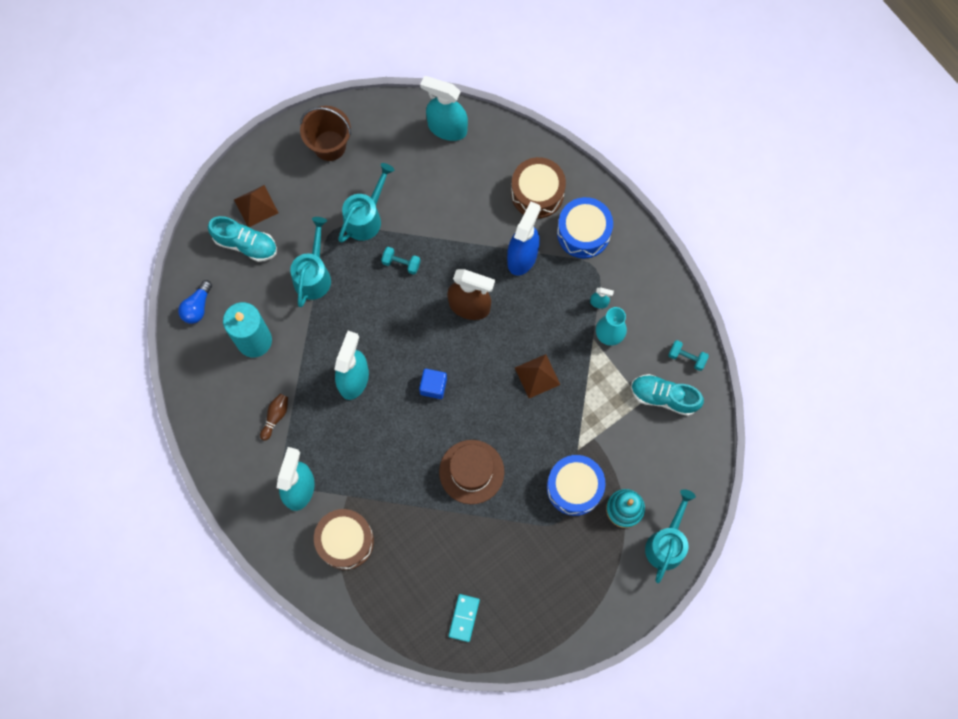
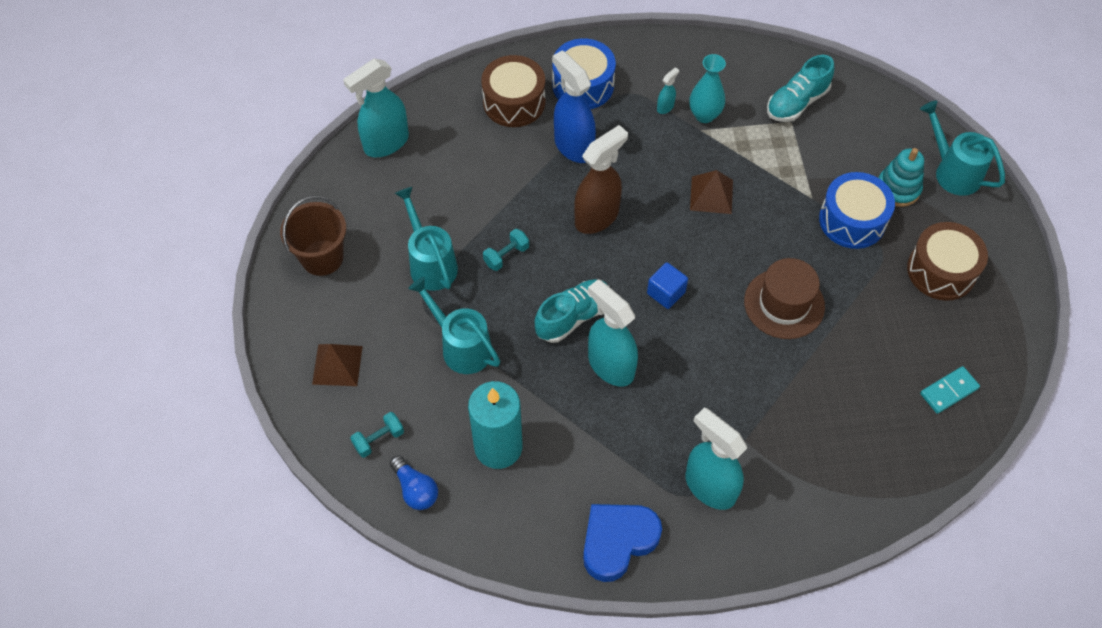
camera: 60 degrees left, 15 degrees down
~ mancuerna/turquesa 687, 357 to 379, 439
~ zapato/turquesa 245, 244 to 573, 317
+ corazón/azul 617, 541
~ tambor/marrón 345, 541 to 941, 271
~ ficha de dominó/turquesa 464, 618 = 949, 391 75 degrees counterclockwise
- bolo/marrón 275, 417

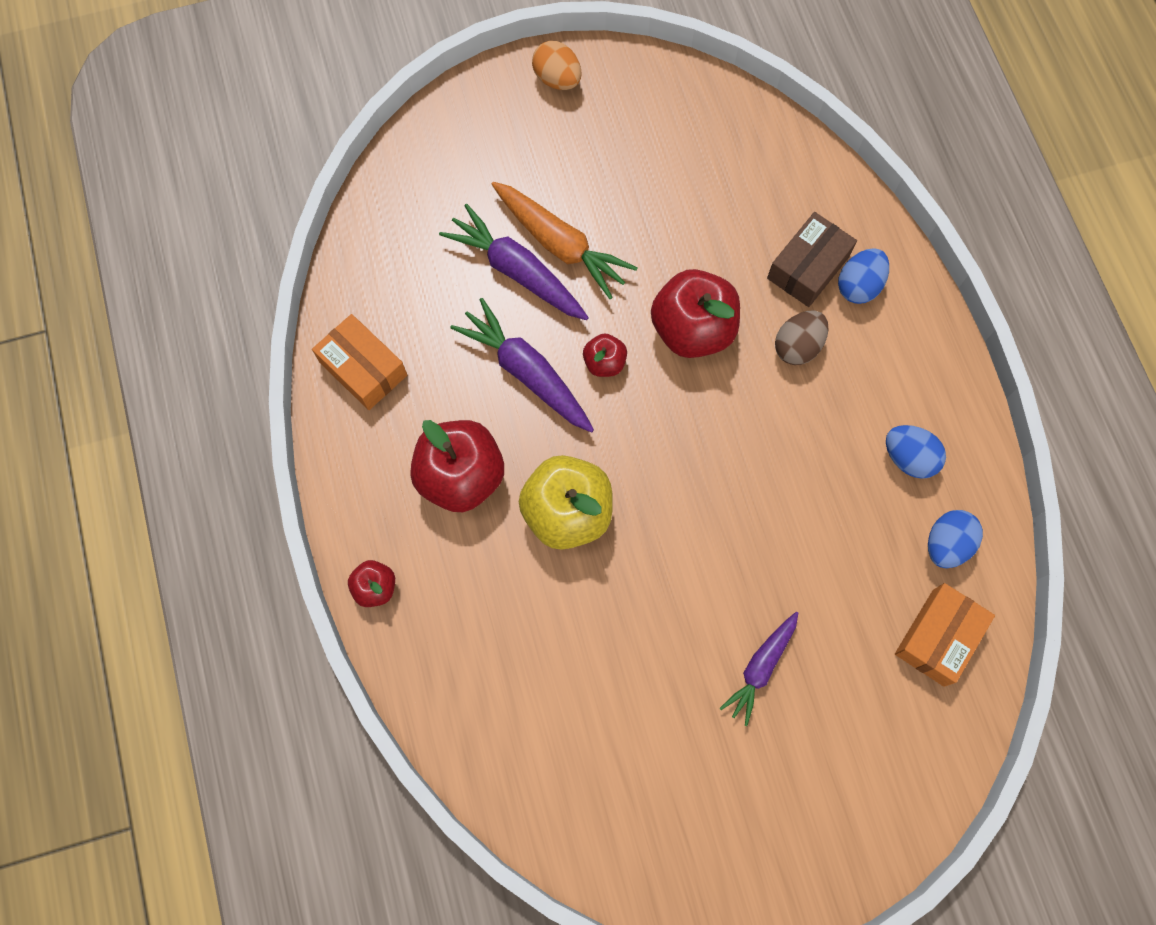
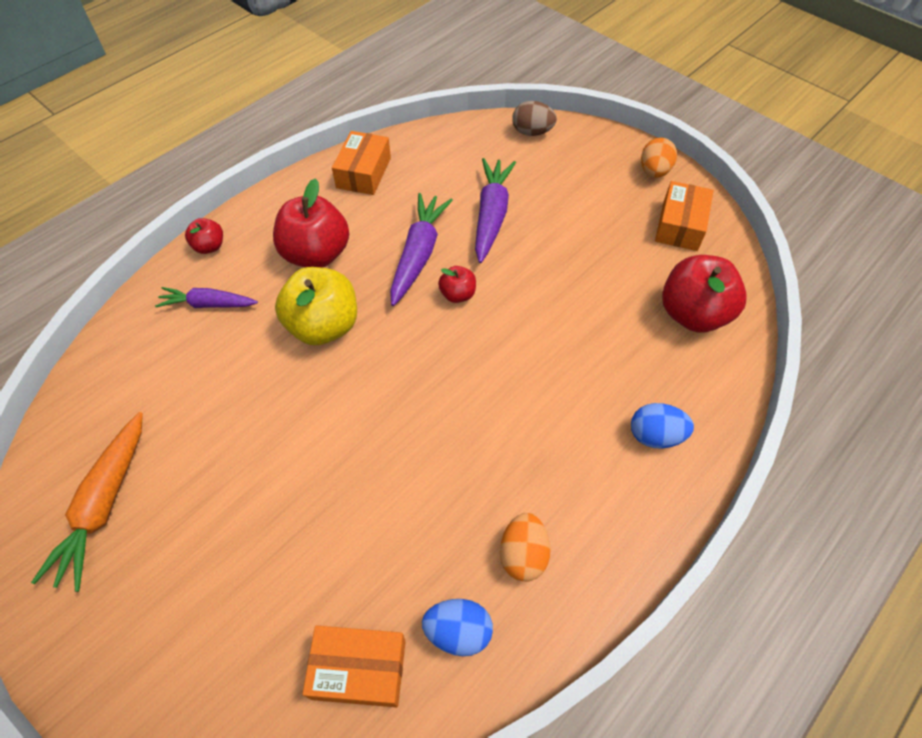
camera: 60 degrees right, 15 degrees down
~ zanahoria/naranja 560, 244 to 104, 505
~ zanahoria/morado 760, 668 to 208, 304
~ huevo/azul 908, 458 to huevo/naranja 523, 554
~ huevo/marrón 797, 346 to 532, 132
+ caja/naranja 680, 225
~ manzana/rojo 692, 330 to 693, 314
- caja/marrón 808, 267

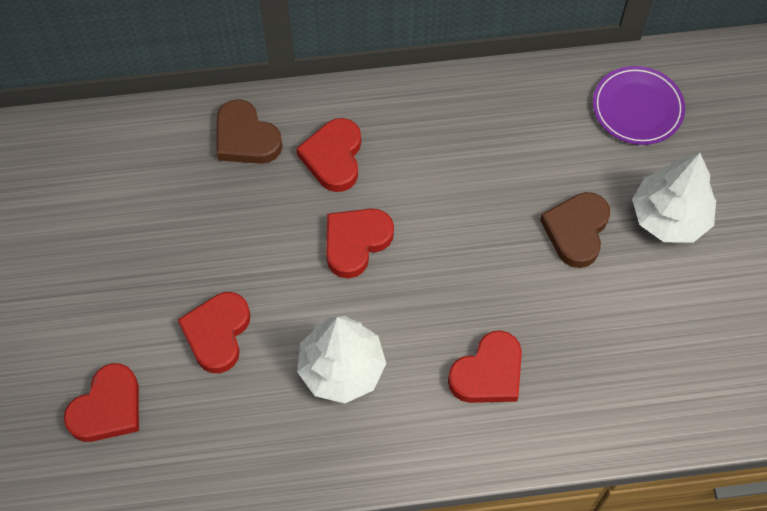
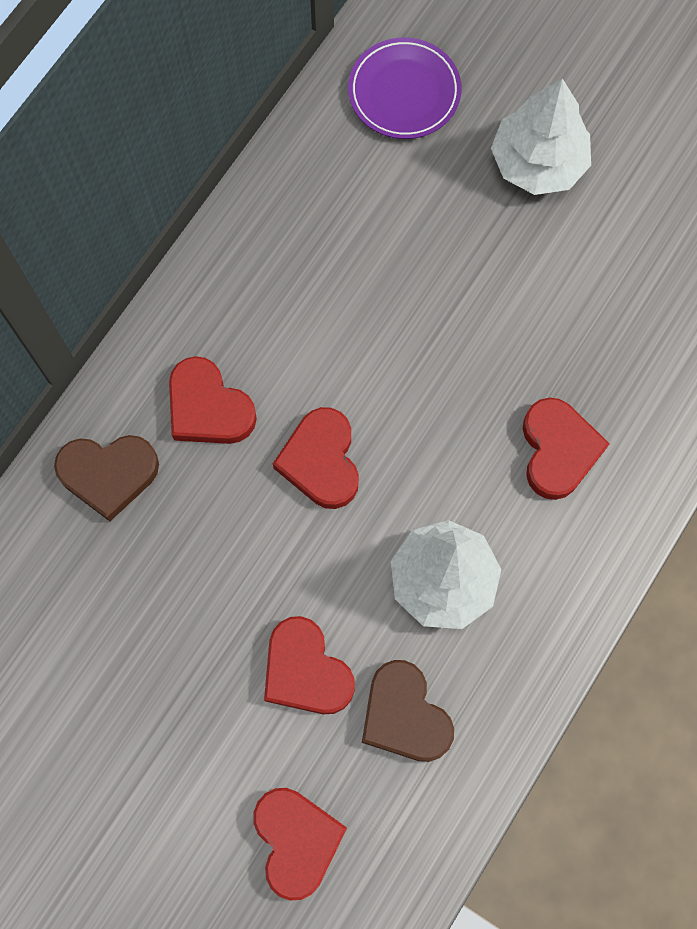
camera: 50 degrees left, 10 degrees up
~ corazón/marrón 576, 231 to 404, 715

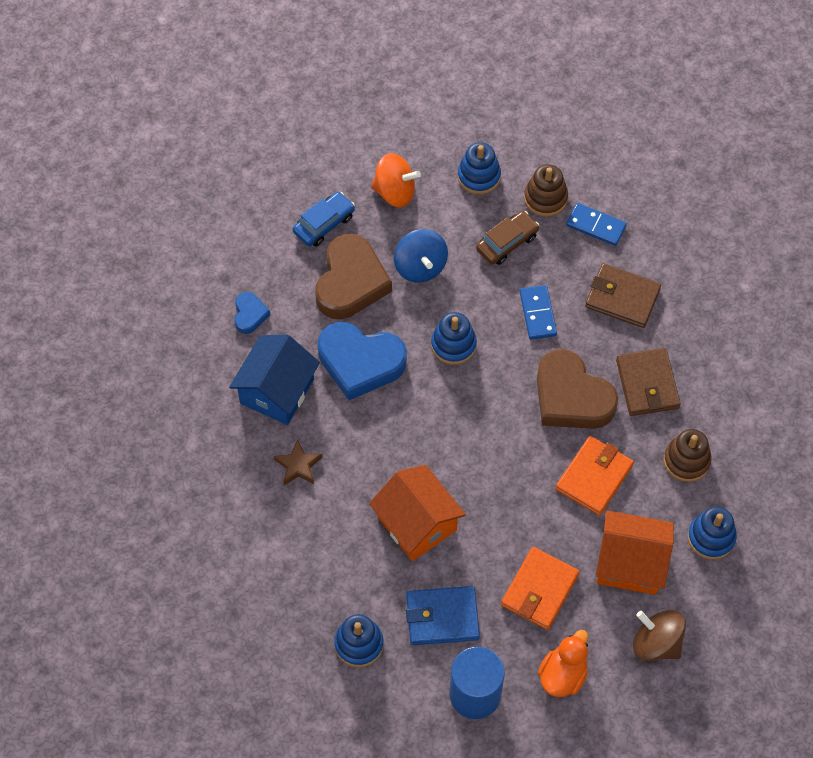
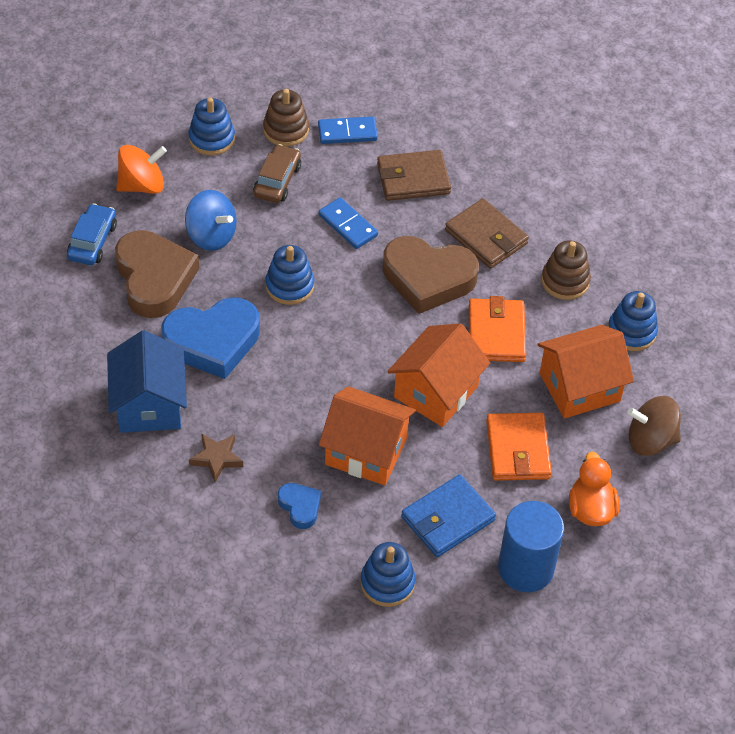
camera: 35 degrees left, 10 degrees down
~ corazón/azul 250, 315 to 300, 507
+ casa/naranja 436, 392

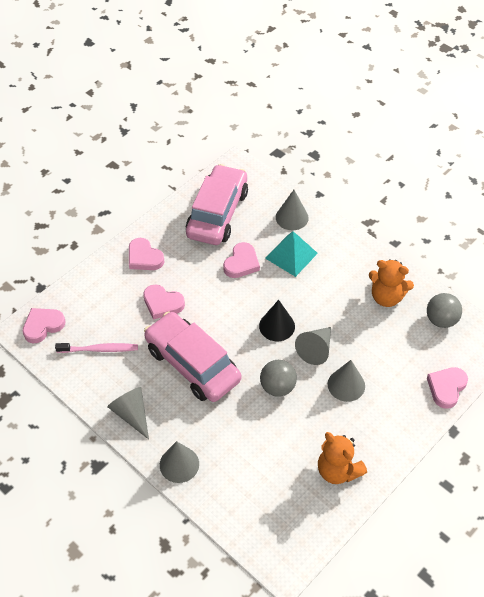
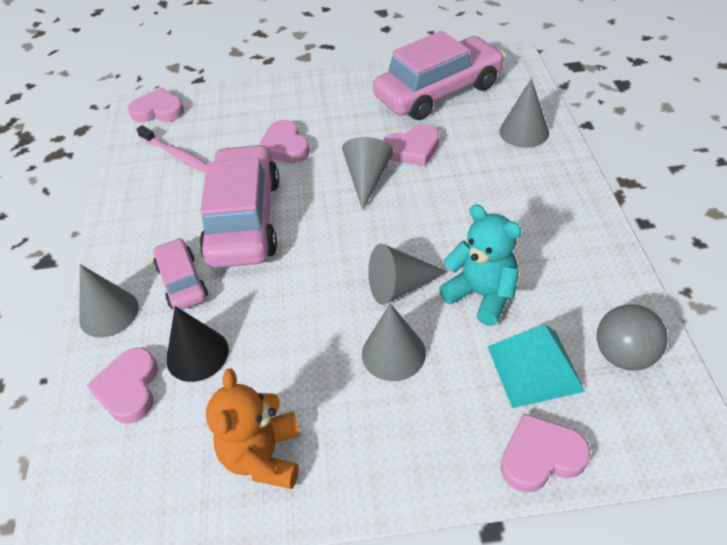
camera: 45 degrees right, 5 degrees down
~ corazón/rosa 144, 257 to 129, 388
+ coche/rosa 182, 282
~ cono/negro 277, 326 to 197, 354
~ cono/gris 131, 414 to 367, 179
+ osito/turquesa 482, 295
~ pirámide/turquesa 291, 255 to 535, 368
- pelota/gris 277, 387
- osito/naranja 386, 297

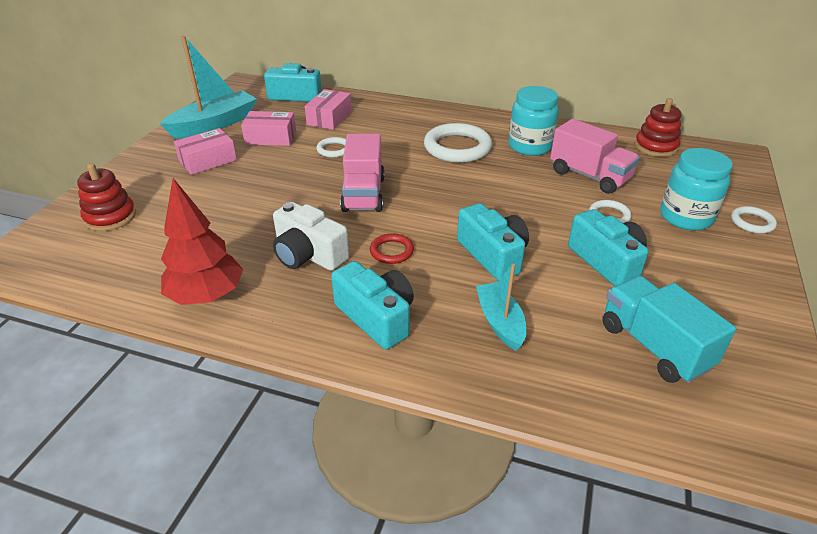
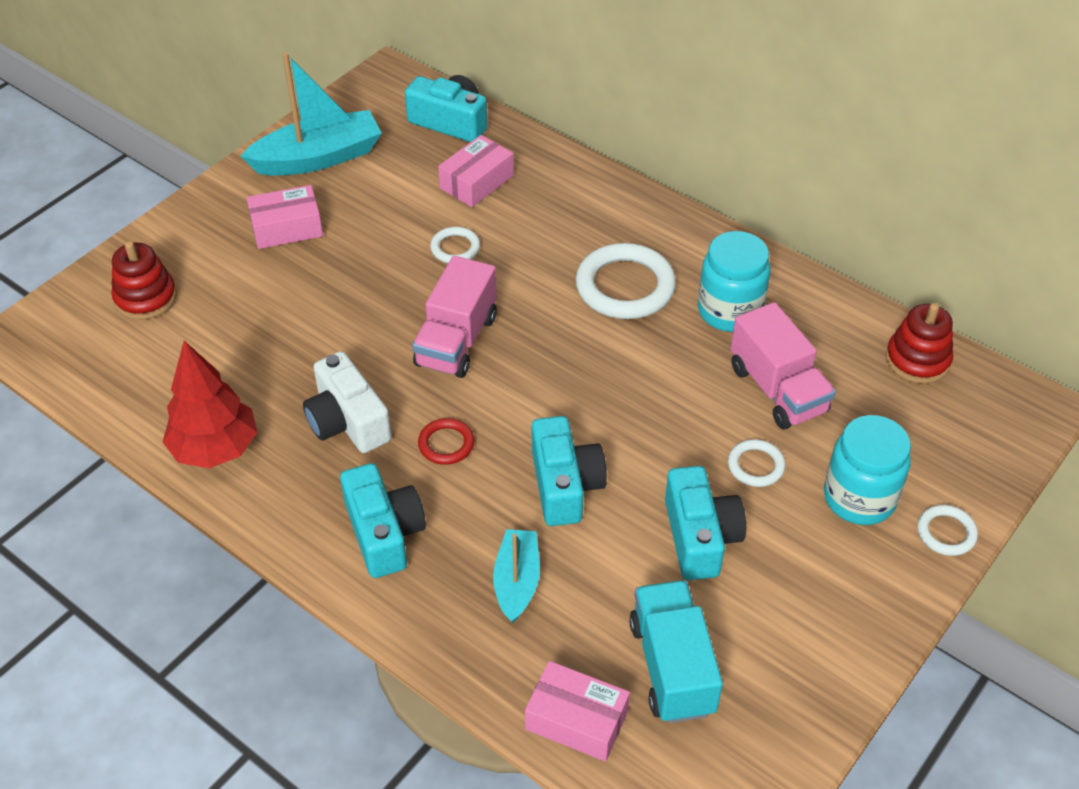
camera: 20 degrees right, 10 degrees up
~ caja/rosa 271, 138 to 576, 720

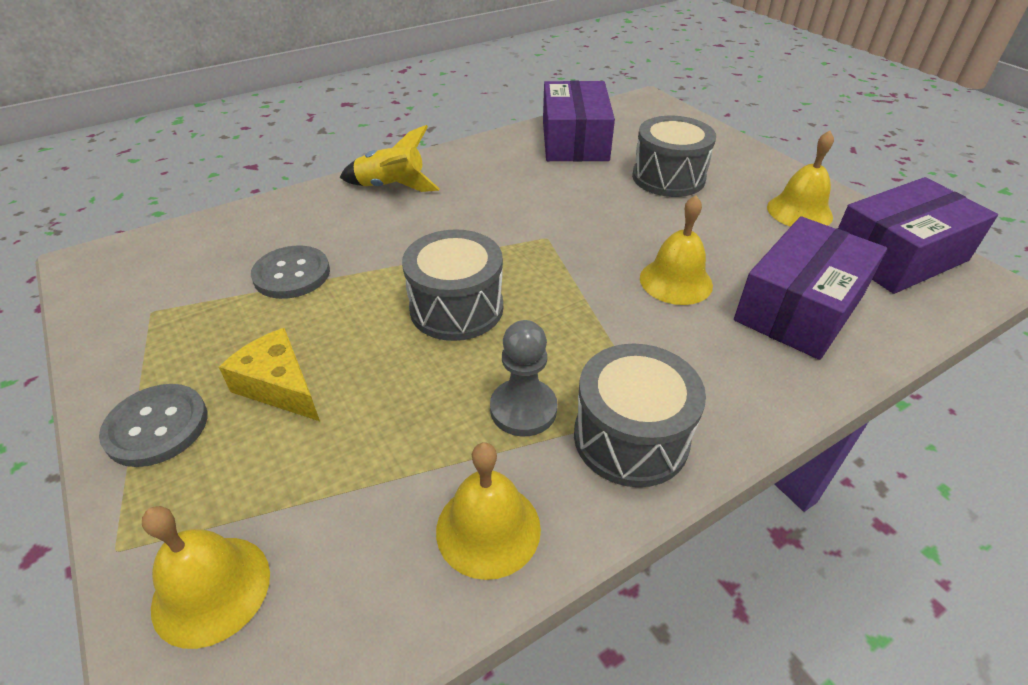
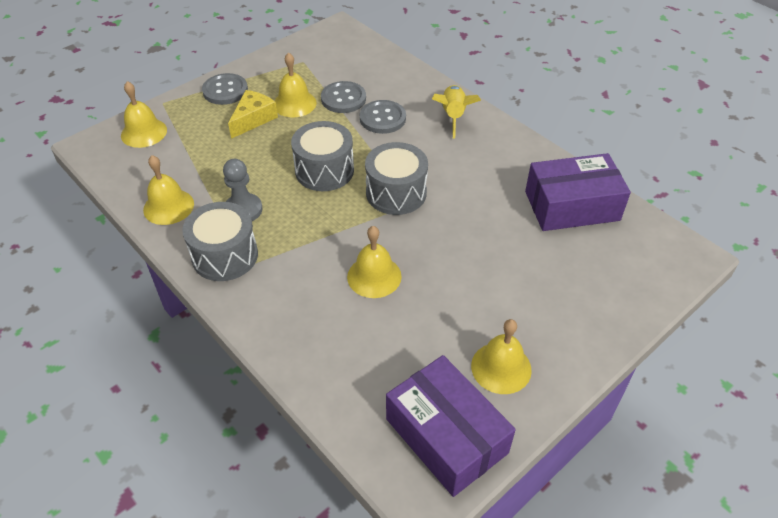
camera: 80 degrees right, 5 degrees up
+ campana/amarillo 294, 103
+ botón/gris 382, 118
~ tambor/gris 668, 177 to 396, 193
- caja/morado 799, 307

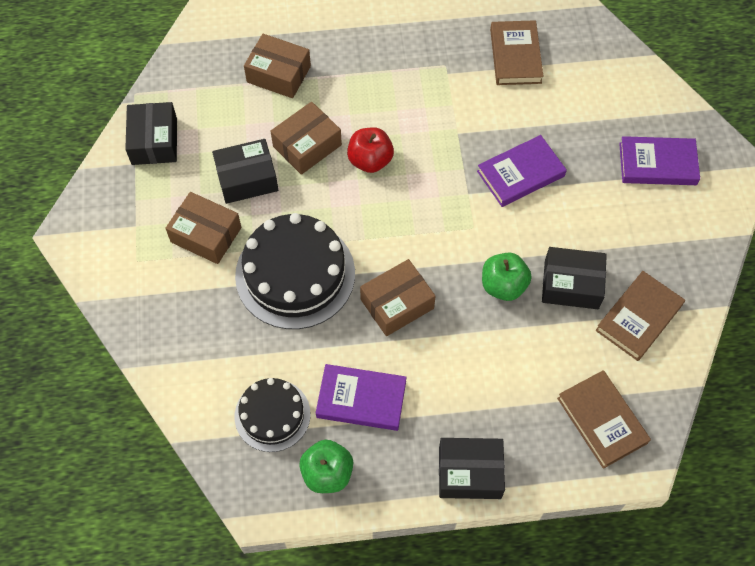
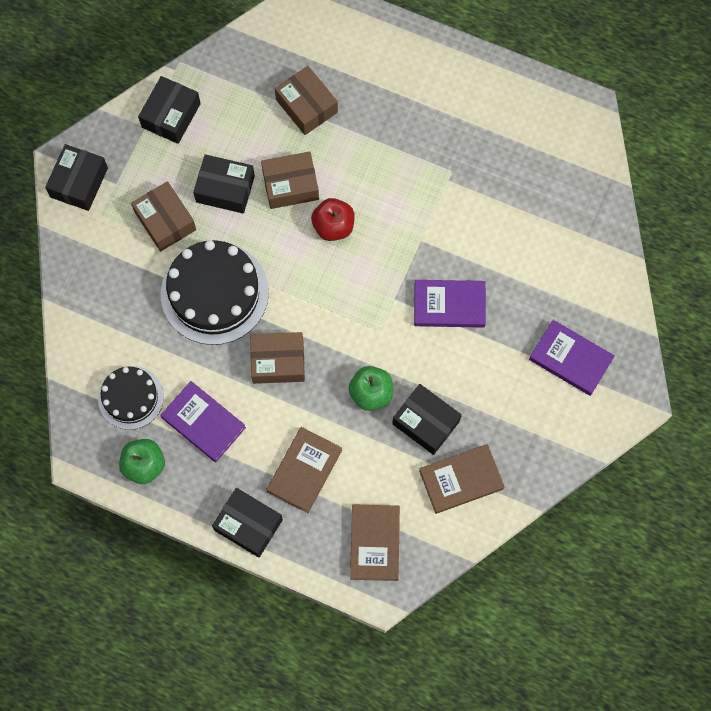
camera: 30 degrees right, 10 degrees up
+ caja/negro 79, 182
~ libro/marrón 515, 56 to 304, 470

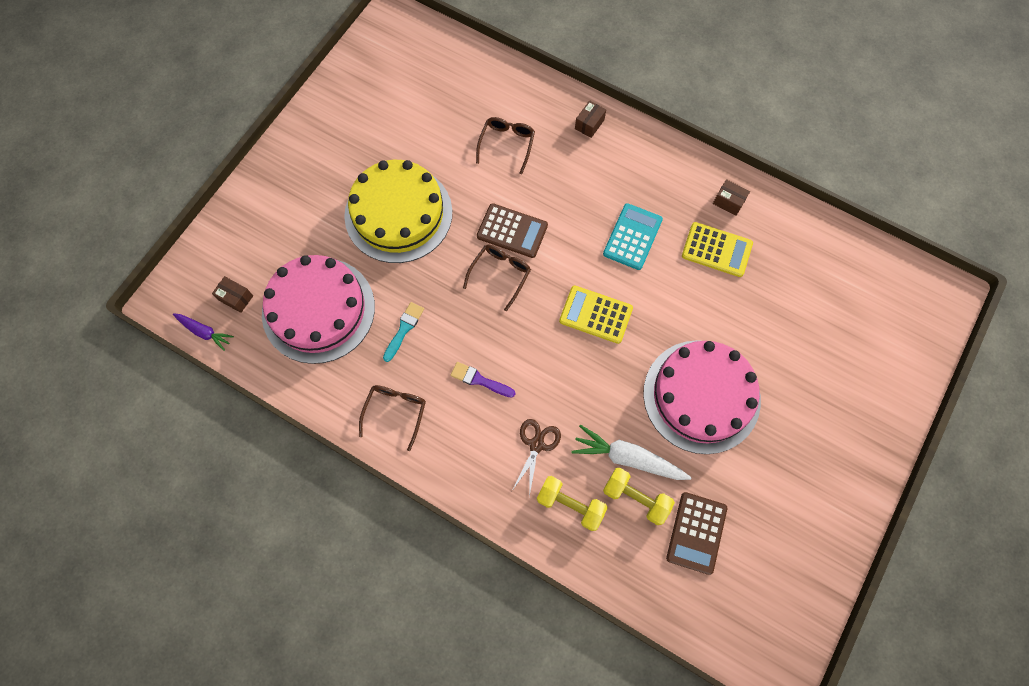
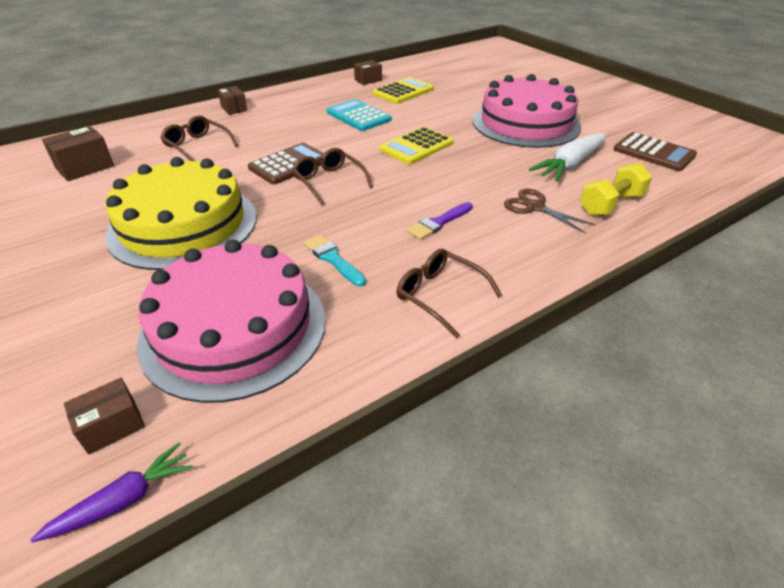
camera: 65 degrees left, 30 degrees down
+ caja/marrón 85, 167
- mancuerna/amarillo 636, 498

